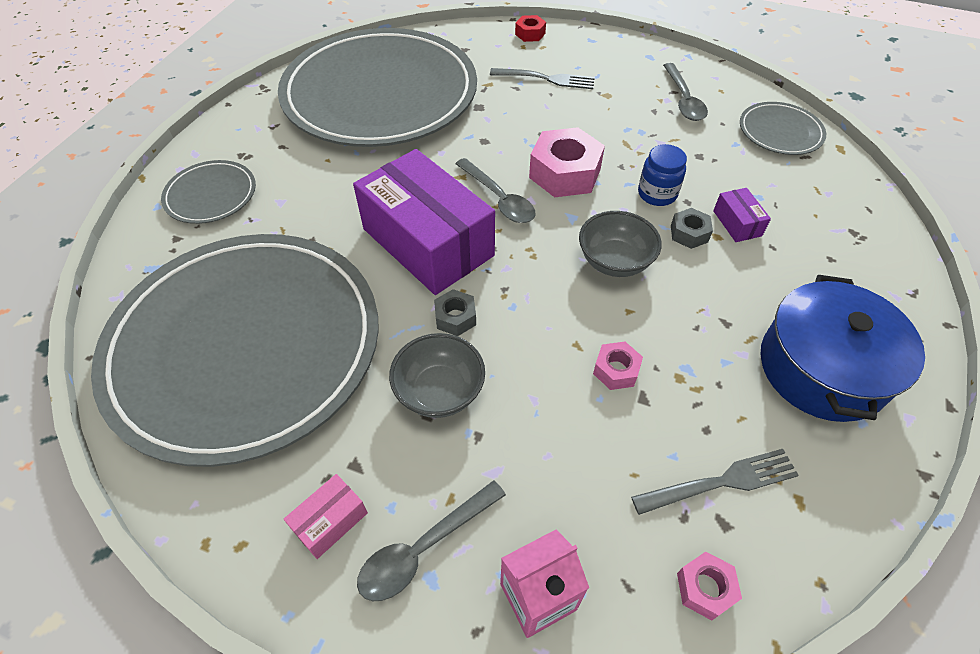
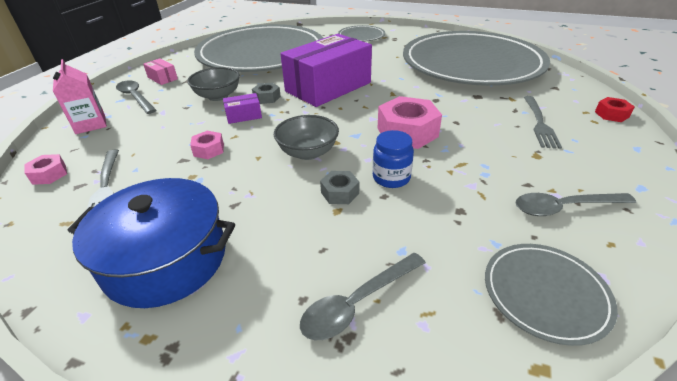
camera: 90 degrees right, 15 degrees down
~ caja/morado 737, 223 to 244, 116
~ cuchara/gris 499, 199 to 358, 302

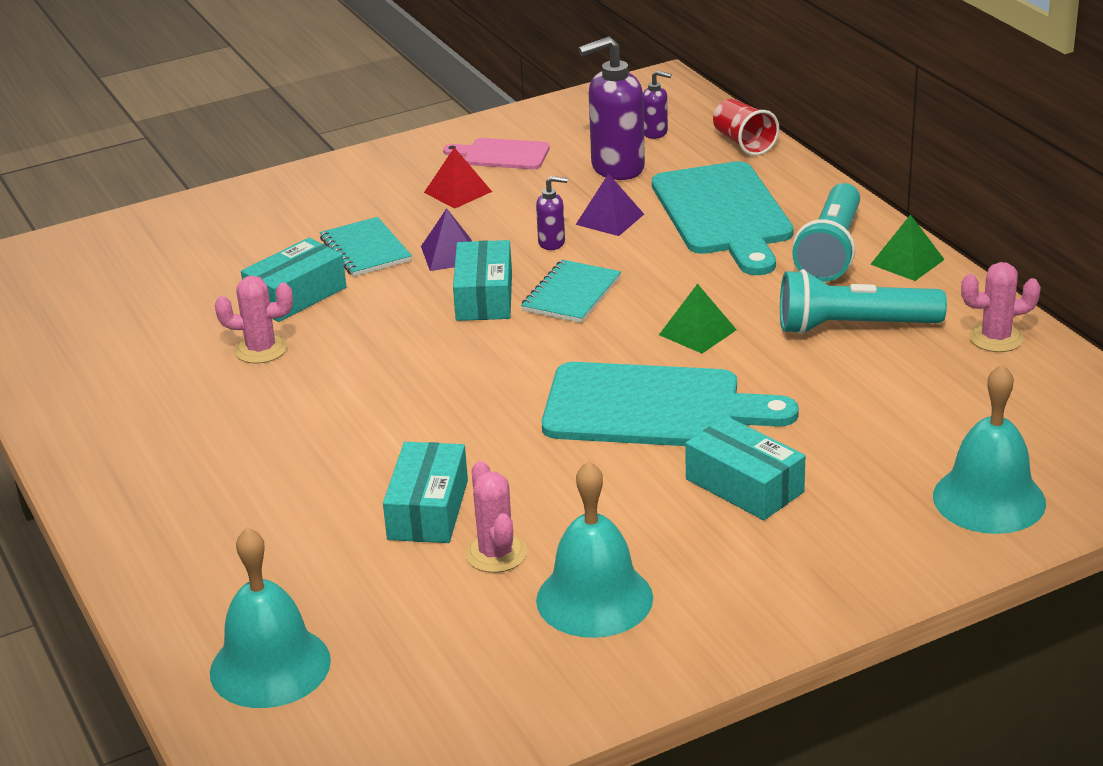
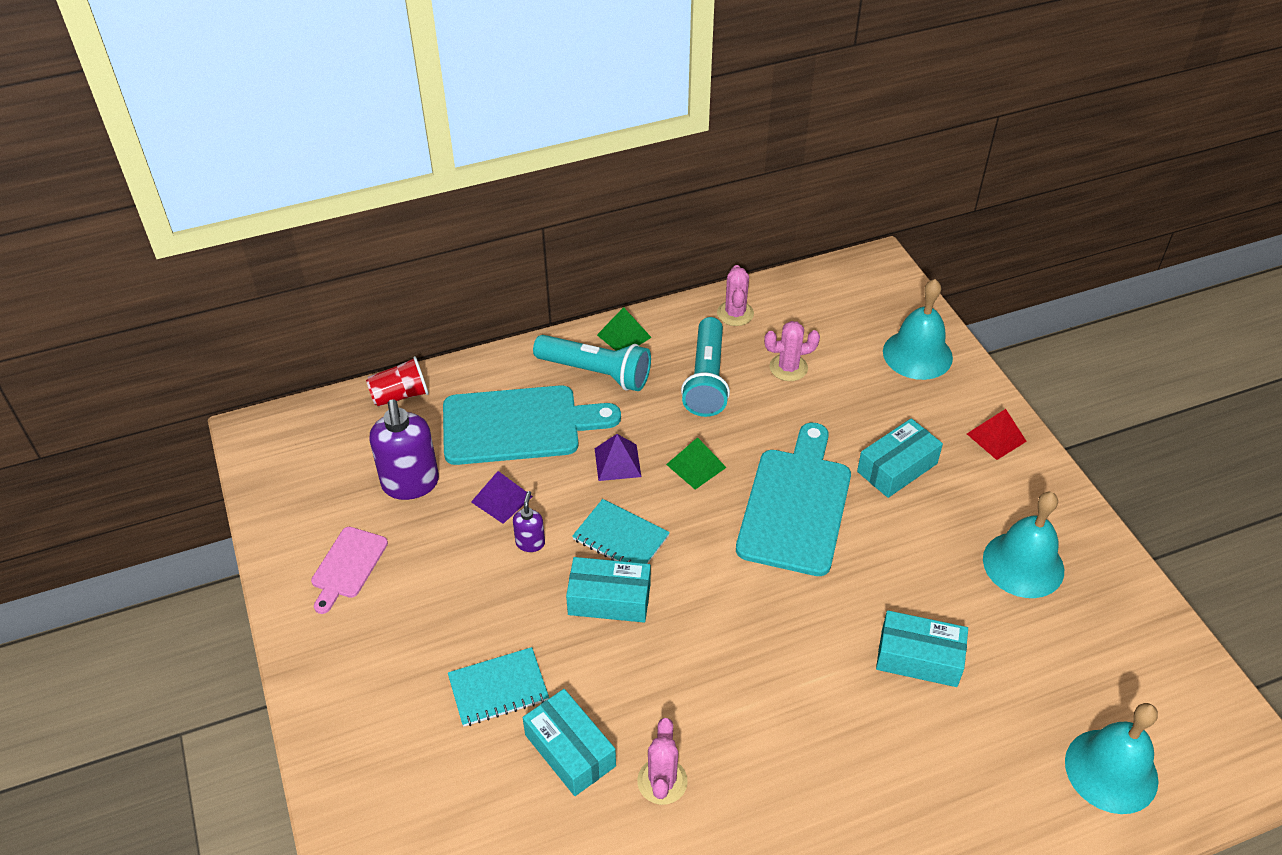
camera: 85 degrees left, 15 degrees up
~ pirámide/morado 450, 254 to 617, 462
~ cactus/rosa 496, 554 to 788, 368
~ pirámide/rojo 458, 192 to 996, 437
- dispensador de jabón/morado 655, 133

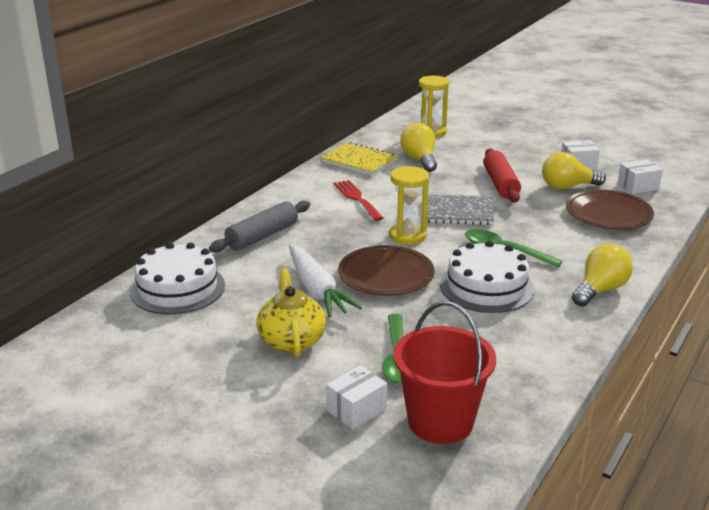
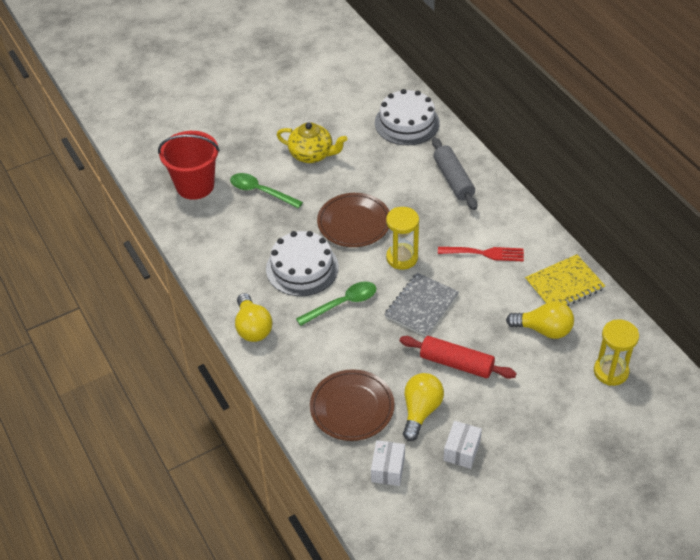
camera: 120 degrees right, 20 degrees up
- zanahoria/blanco 317, 290
- caja/blanco 356, 409

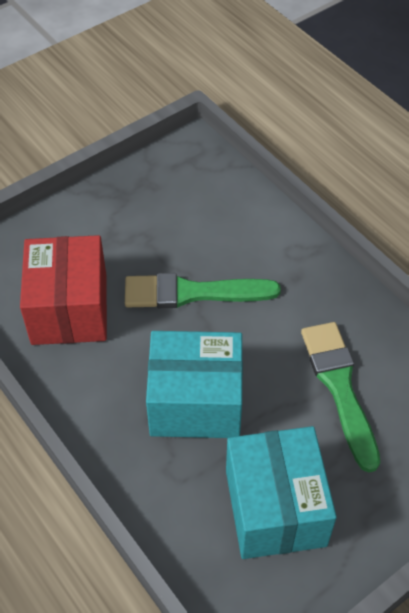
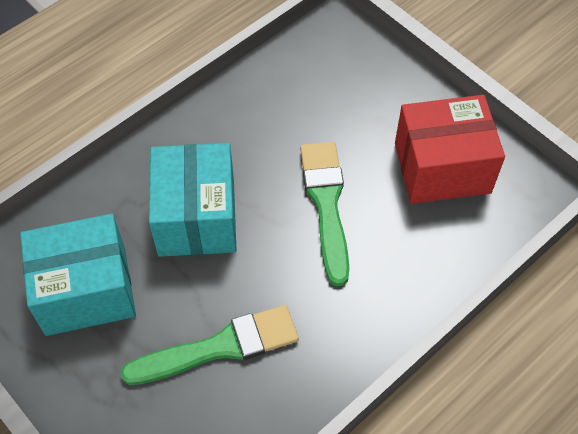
camera: 85 degrees right, 5 degrees up
~ caja/rojo 69, 309 to 442, 168

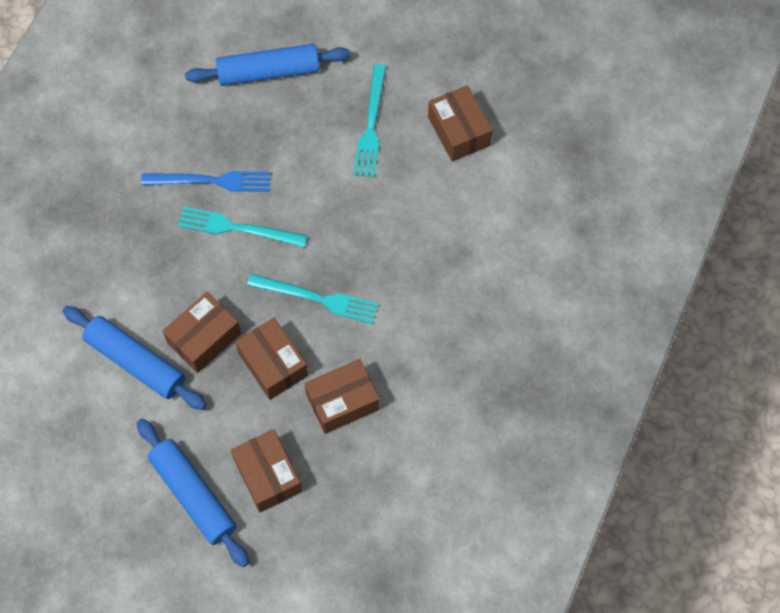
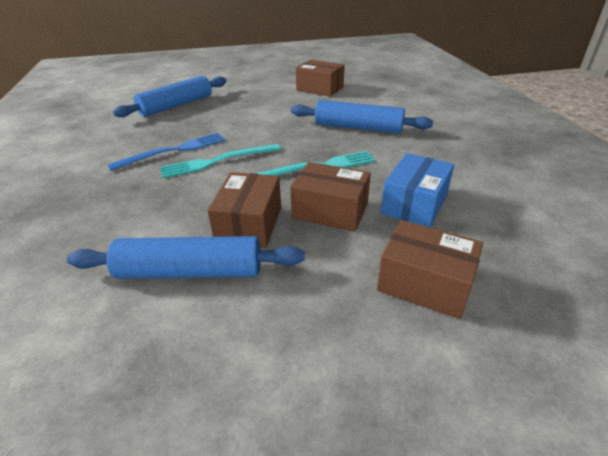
camera: 35 degrees left, 30 degrees down
~ rodillo/azul 193, 495 to 358, 128
~ caja/marrón 342, 402 to caja/azul 414, 204
- tenedor/turquesa 371, 125

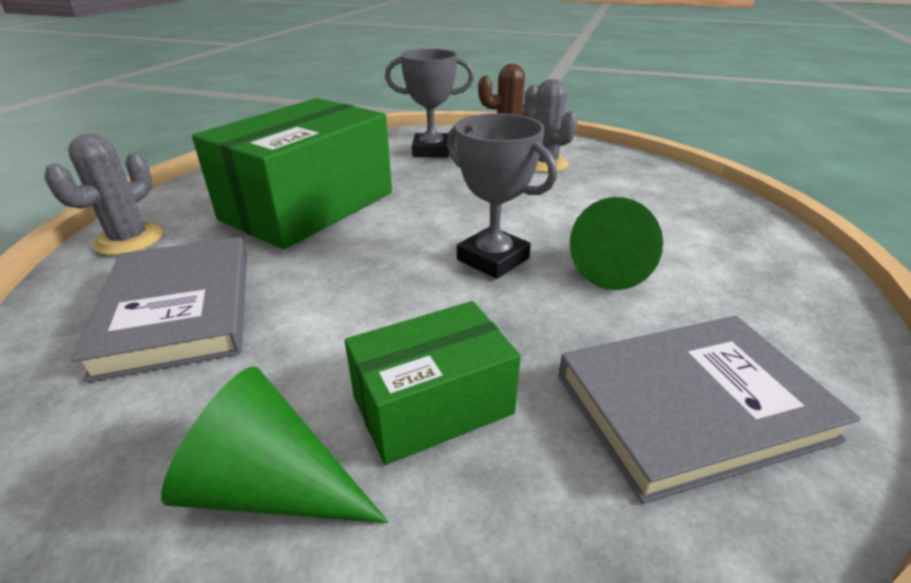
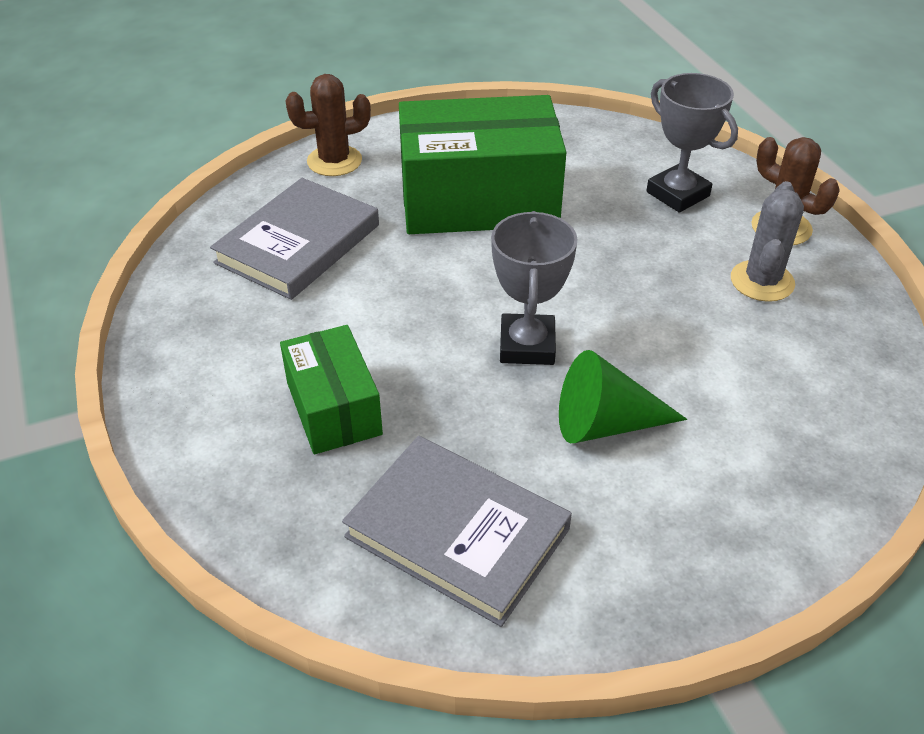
camera: 50 degrees right, 10 degrees up
~ caja/verde 433, 405 = 334, 408 45 degrees clockwise
~ cactus/gris 129, 240 to cactus/marrón 334, 161
- cono/verde 272, 487

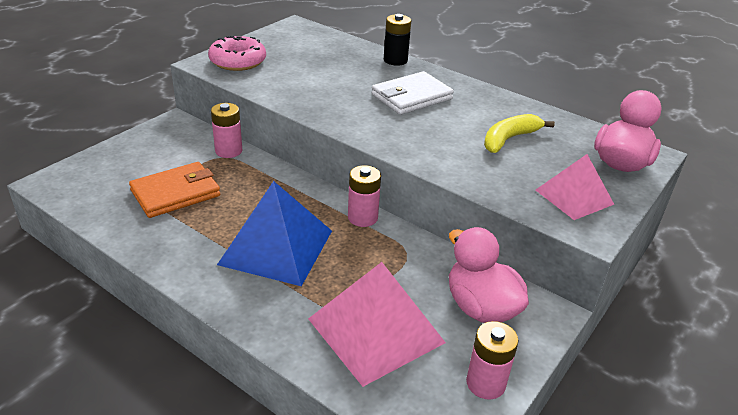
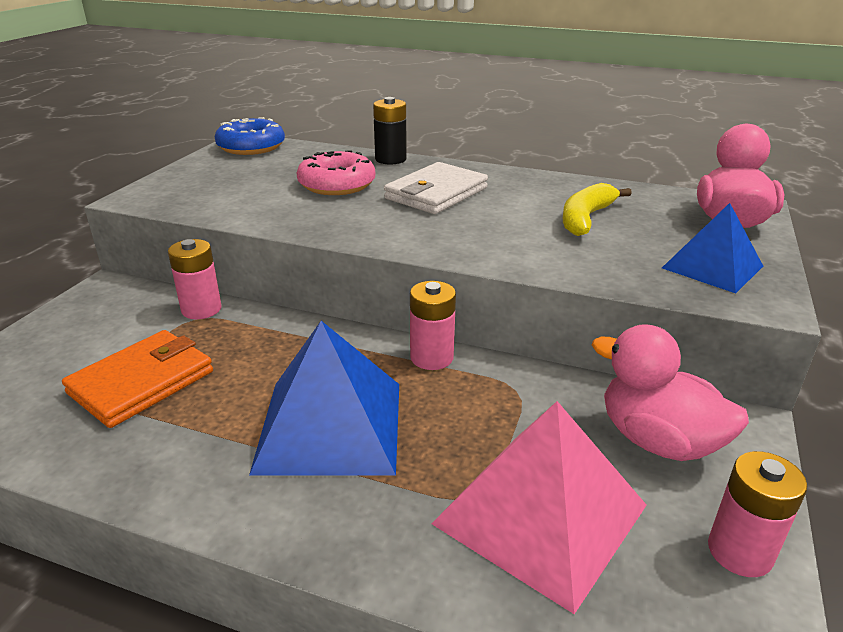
camera: 15 degrees left, 5 degrees down
+ rosquilla/azul 251, 147
~ rosquilla/rosa 238, 61 to 337, 184
~ pirámide/rosa 574, 197 to pirámide/azul 712, 267

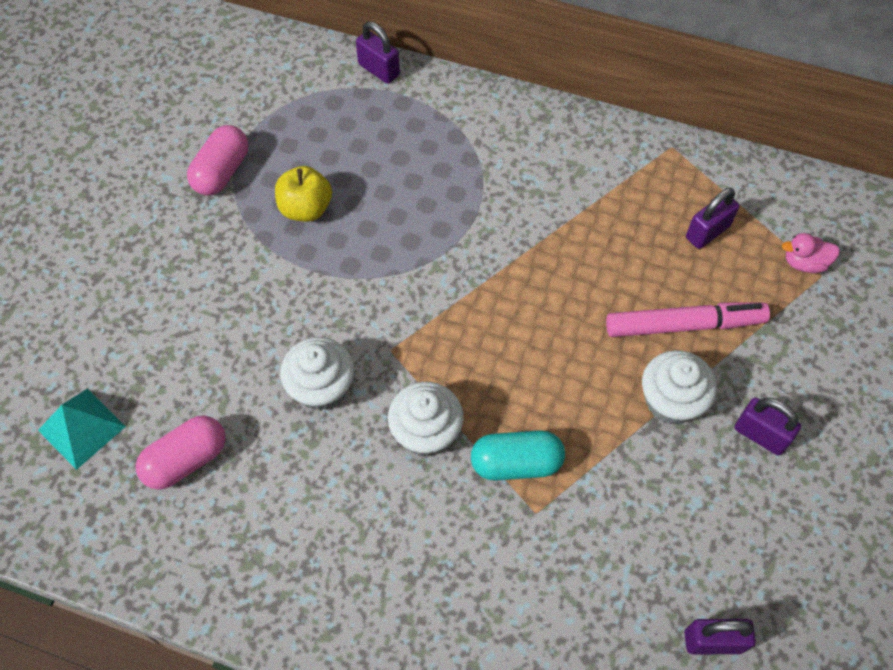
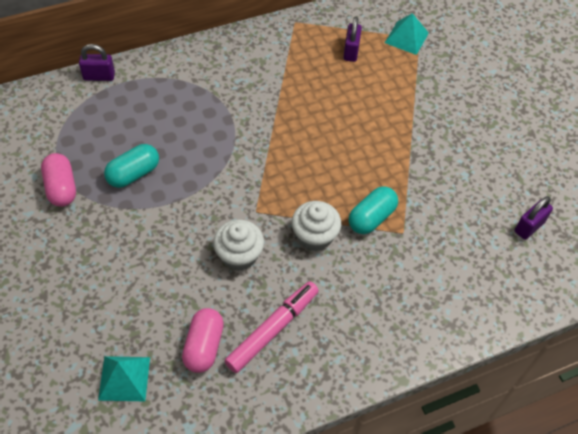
camera: 45 degrees left, 5 degrees down
~ manzana/amarillo 306, 208 to cápsula/turquesa 133, 174
~ rotulador/rosa 684, 325 to 272, 329
~ pato/rosa 804, 263 to pirámide/turquesa 406, 37
- magdalena/blanco 671, 401
- candado/morado 760, 435

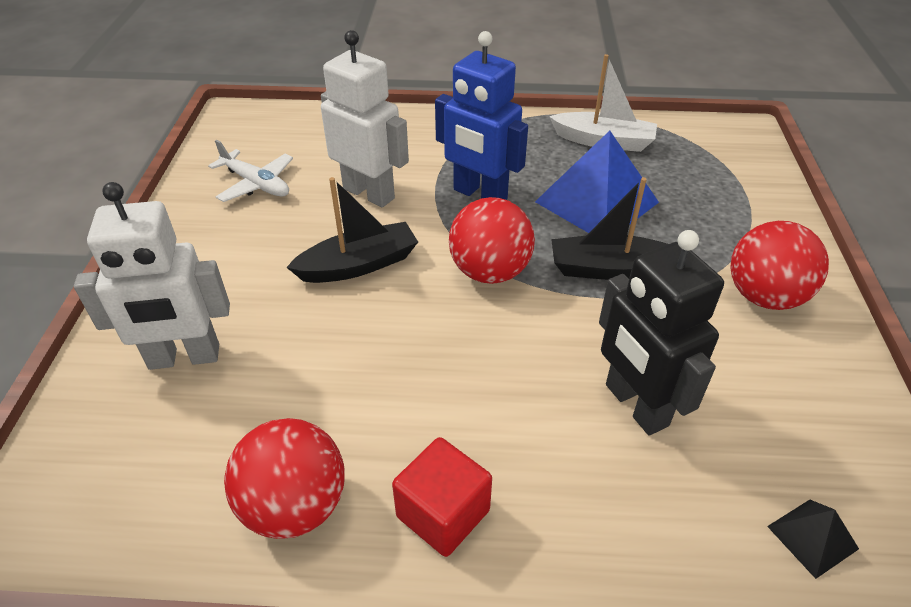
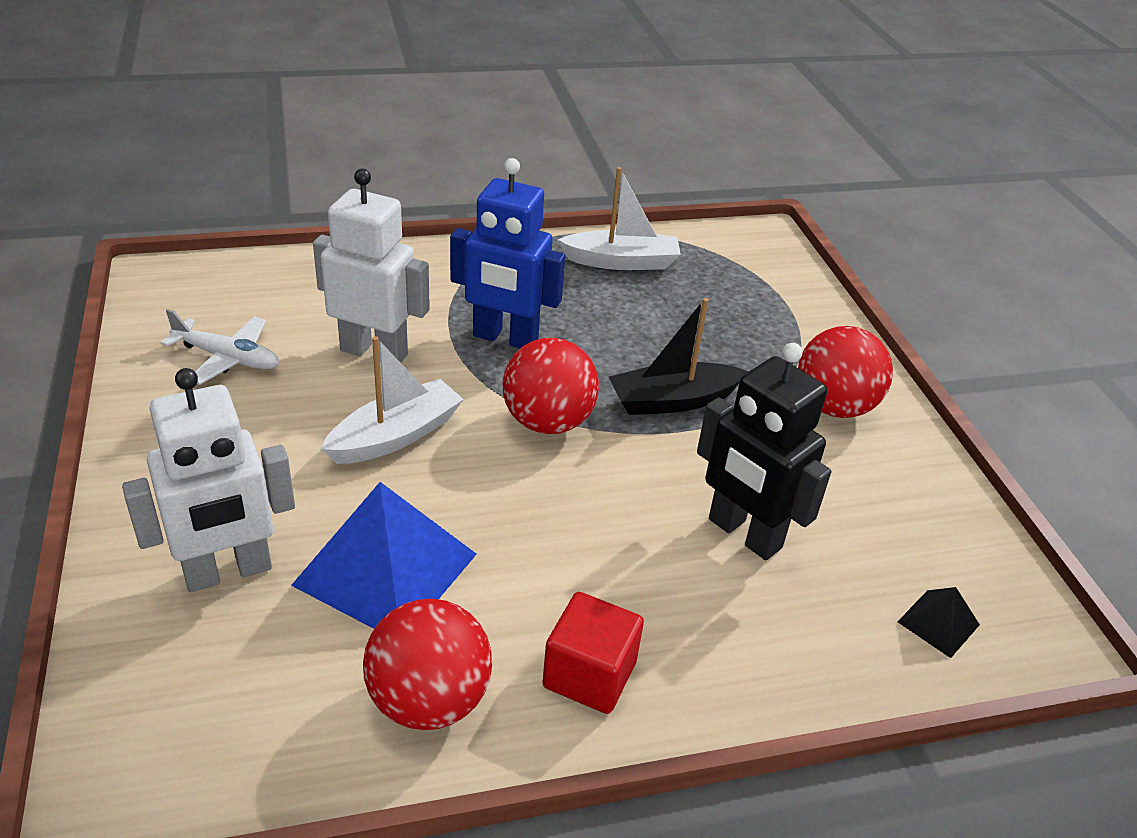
camera: 20 degrees left, 5 degrees down
~ pirámide/azul 596, 202 to 386, 569
~ barco/negro 359, 265 to barco/blanco 395, 436

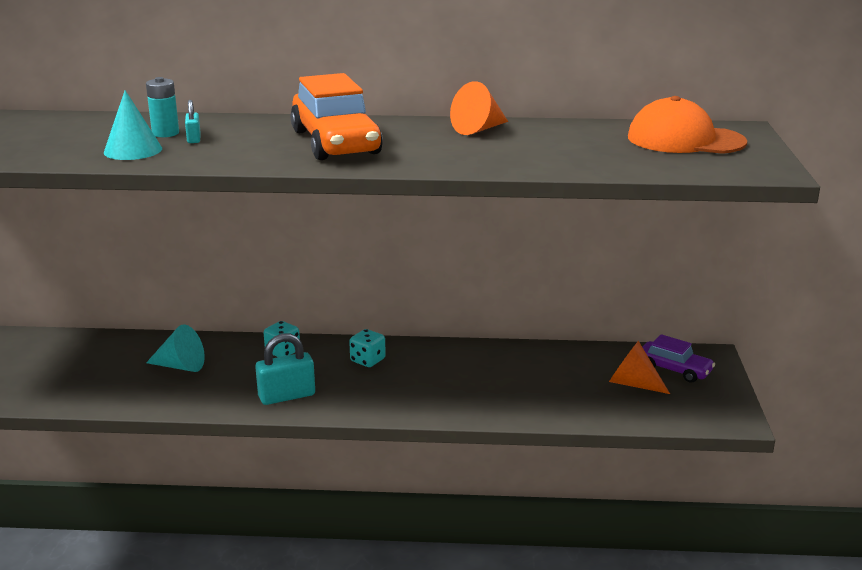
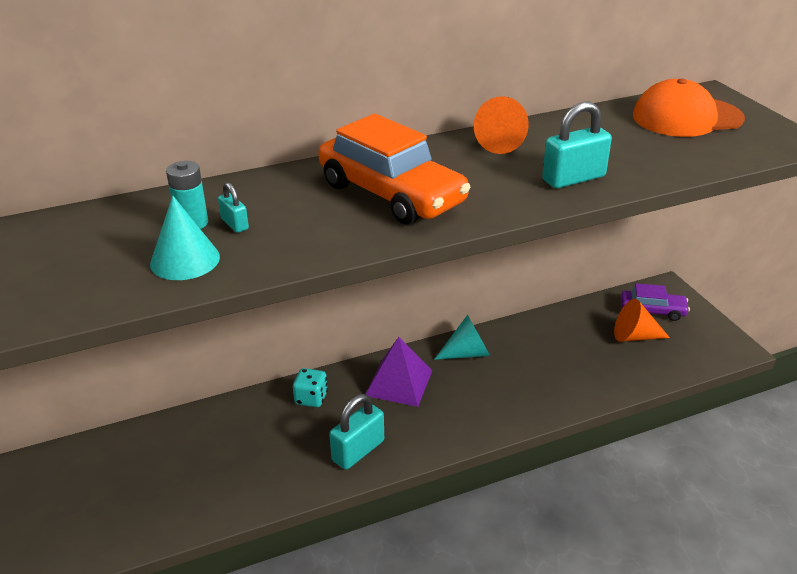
camera: 25 degrees left, 10 degrees up
~ dado/turquesa 367, 360 to pirámide/morado 399, 382
~ cono/turquesa 181, 366 to 467, 353
+ candado/turquesa 573, 178

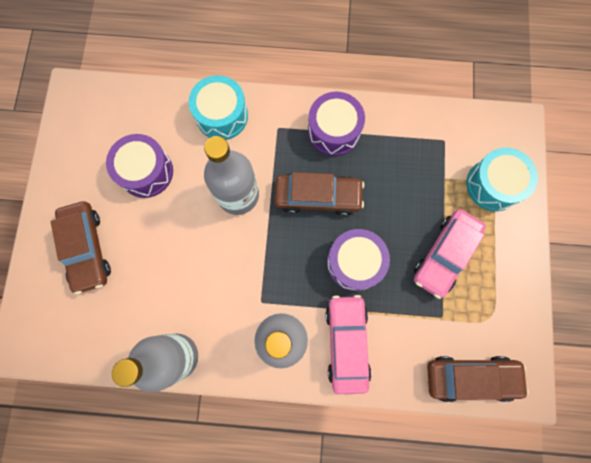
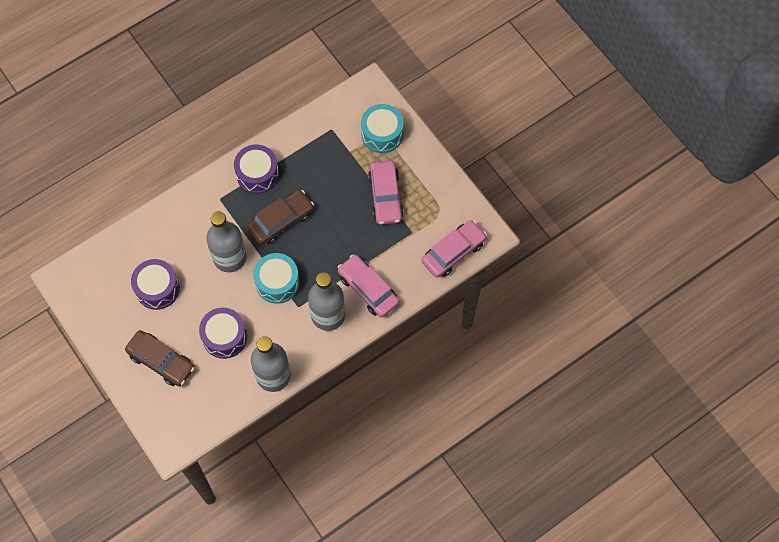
camera: 40 degrees left, 10 degrees down
~ tambor/morado 354, 263 to 224, 337
~ tambor/turquesa 222, 115 to 277, 282
~ coche/marrón 470, 377 to coche/rosa 453, 252

